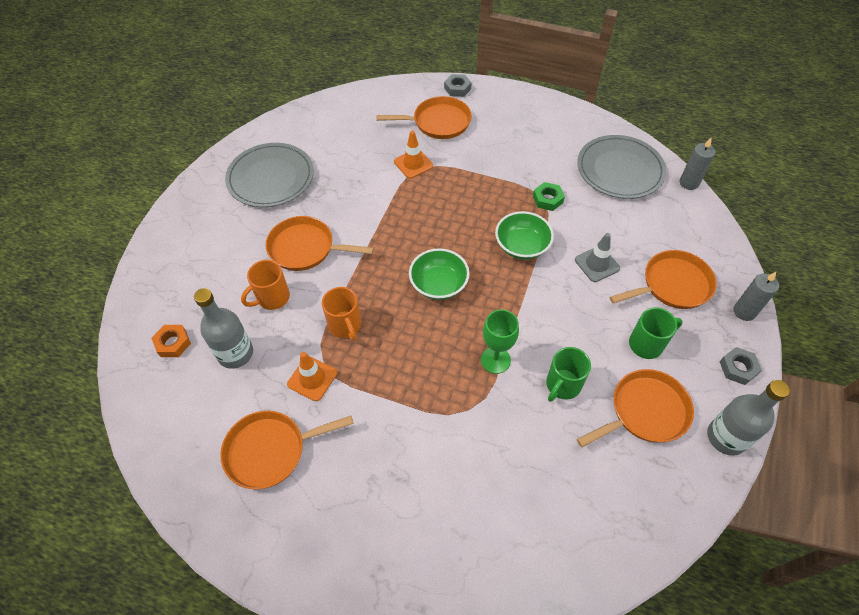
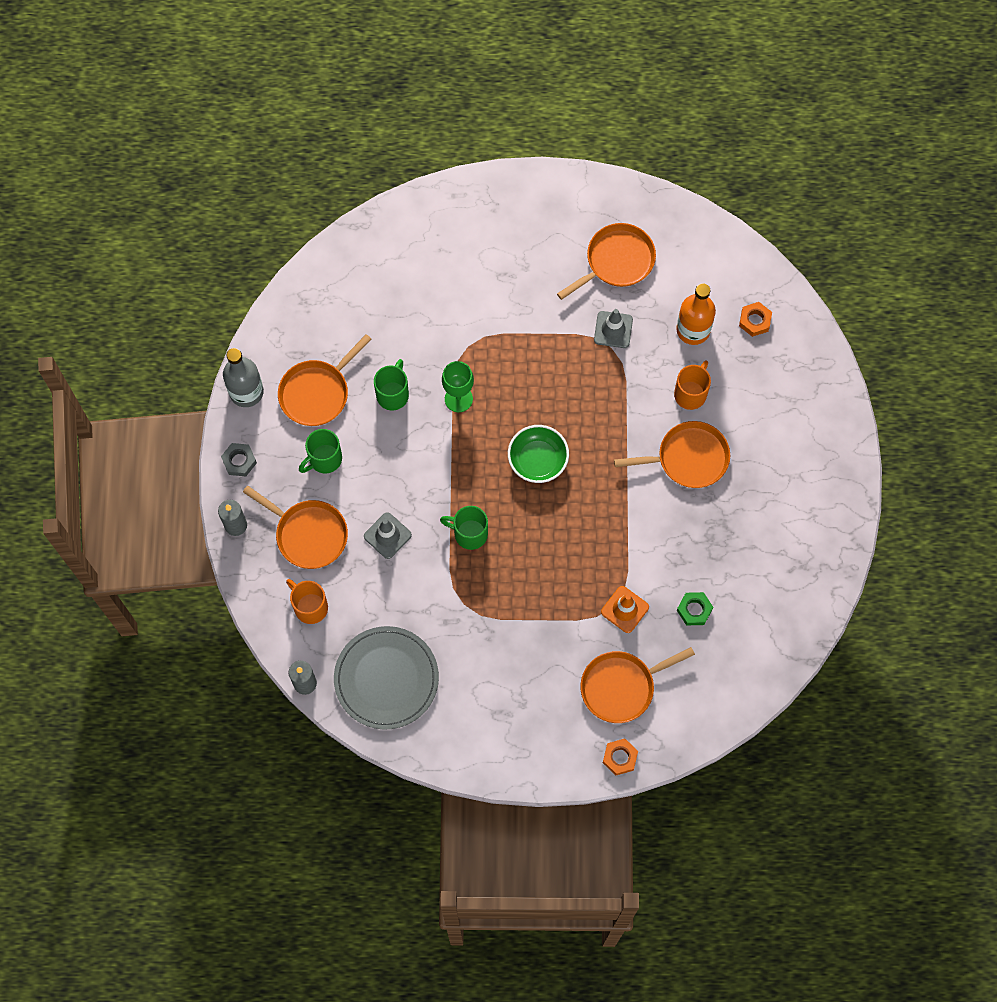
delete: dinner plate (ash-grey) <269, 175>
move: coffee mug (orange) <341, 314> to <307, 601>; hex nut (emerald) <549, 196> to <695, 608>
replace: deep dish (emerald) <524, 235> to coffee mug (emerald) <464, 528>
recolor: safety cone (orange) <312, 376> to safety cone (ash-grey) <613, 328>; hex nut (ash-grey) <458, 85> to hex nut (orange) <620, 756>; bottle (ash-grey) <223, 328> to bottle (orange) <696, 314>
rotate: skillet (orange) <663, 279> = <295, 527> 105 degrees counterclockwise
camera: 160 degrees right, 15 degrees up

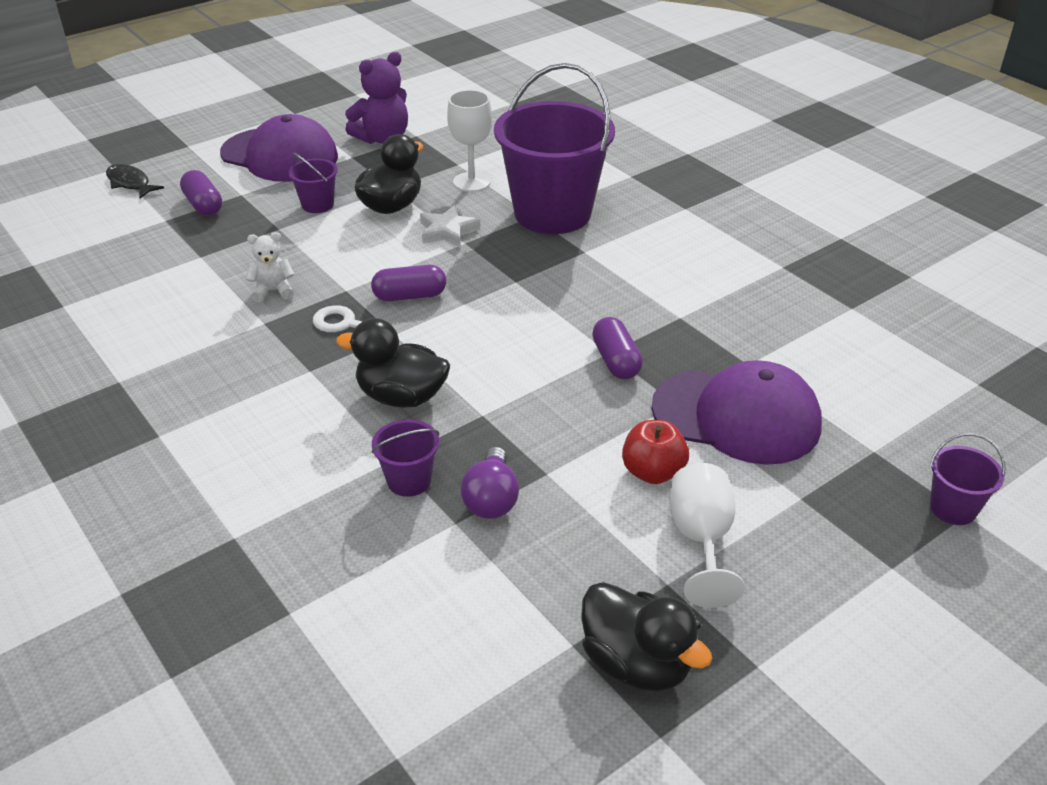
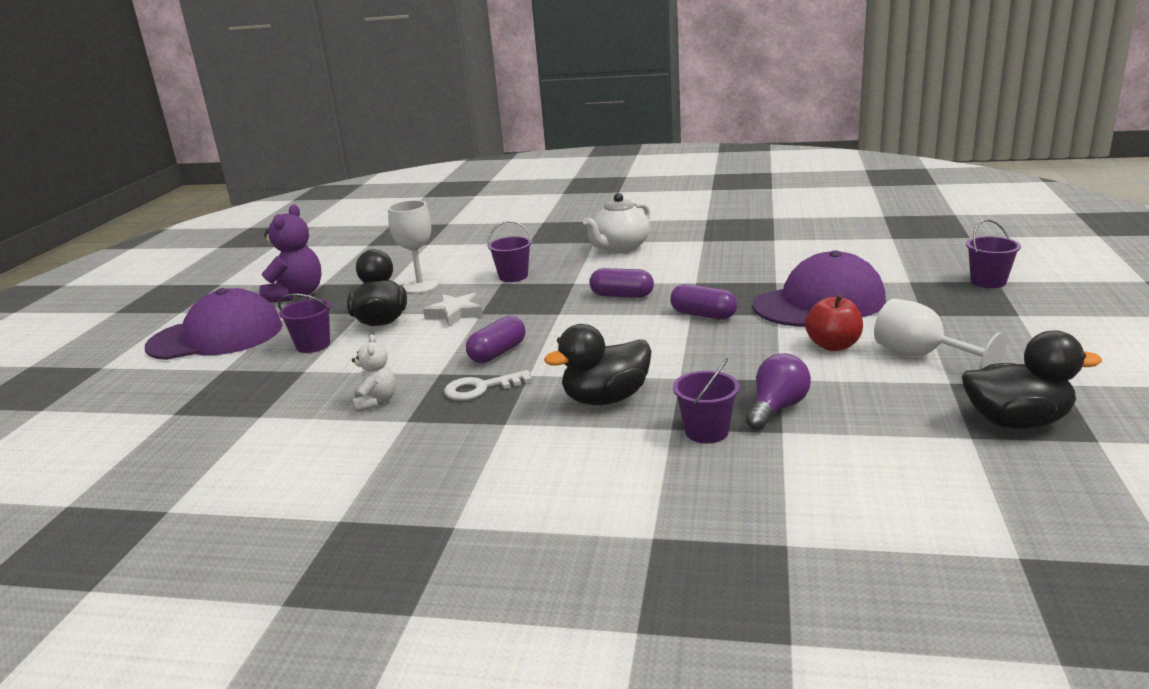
delete: fish figure (ebony) <135, 181>
insert: teapot (snow-white) <616, 223>
move: pill shape (violet) <201, 193> to <621, 283>
rotate: teddy (snow-white) <270, 267> = <374, 373> 135 degrees clockwise; lightbulb (violet) <489, 483> = <778, 391> 105 degrees counterclockwise
resize: bucket (violet) <554, 148> = <509, 251> x0.42
camera: 40 degrees left, 15 degrees down

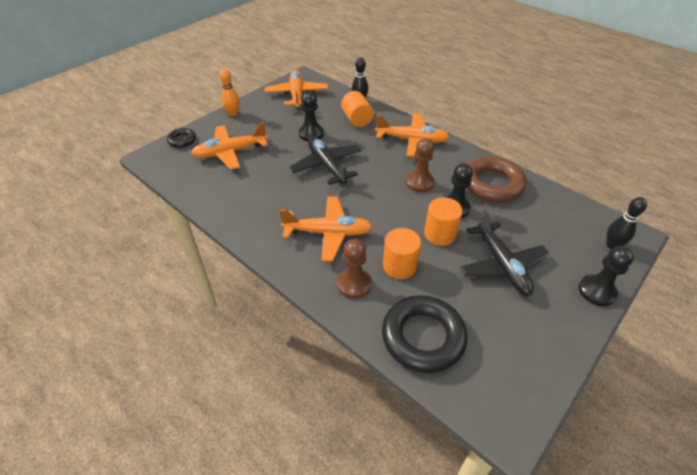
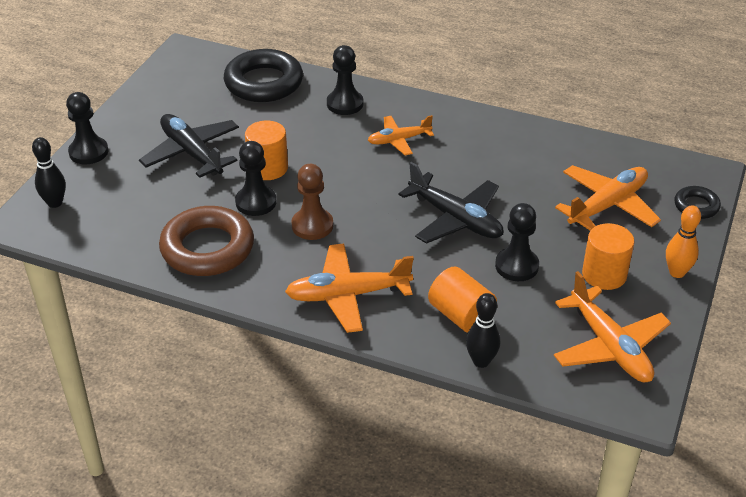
move: cylinder shape (orange) <402, 253> to <608, 256>
recolor: game pawn (russet) <354, 269> to game pawn (ebony) <345, 80>
resize: aeroplane (orange) <326, 228> = <401, 135> x0.62
camera: 160 degrees right, 5 degrees down

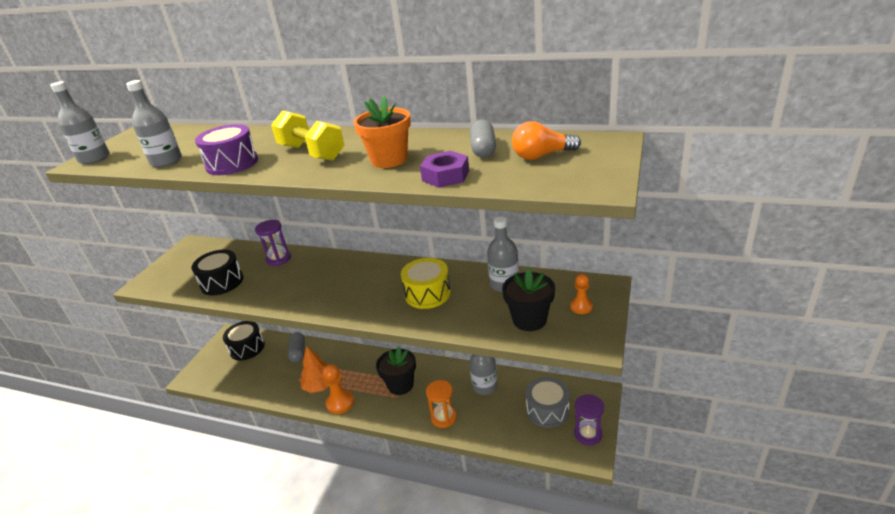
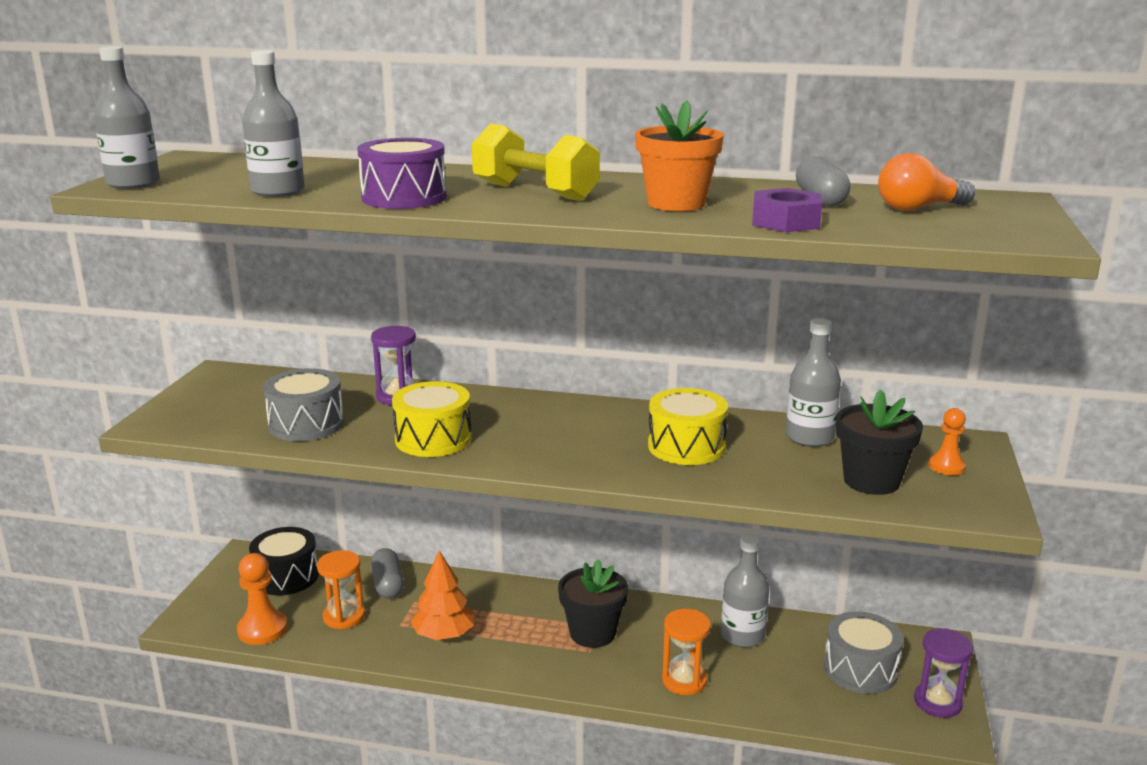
insert: sand timer (orange) <341, 589>; snare drum (yellow) <432, 419>
move: game pawn (orange) <338, 389> to <262, 599>
recolor: snare drum (ebony) <217, 272> to snare drum (ash-grey) <303, 404>
camera: 10 degrees left, 10 degrees down

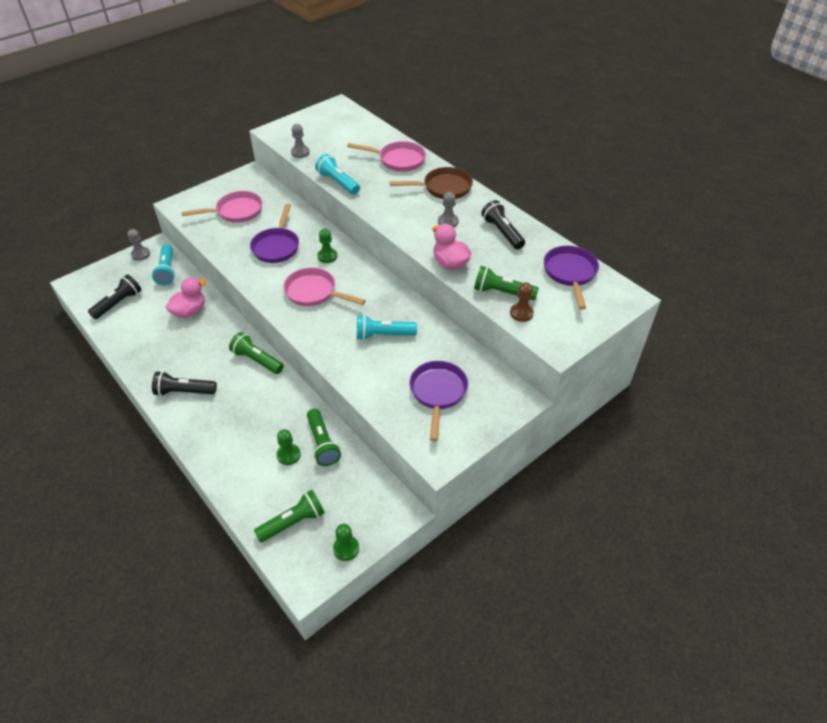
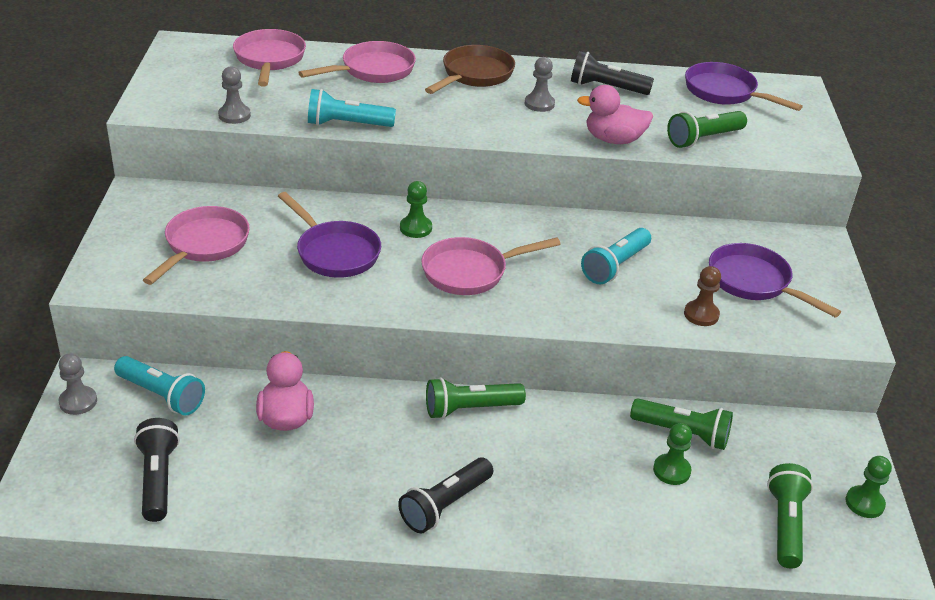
insert: skillet (pink) <269, 57>
move: game pawn (russet) <522, 302> to <702, 296>
camera: 50 degrees left, 10 degrees down

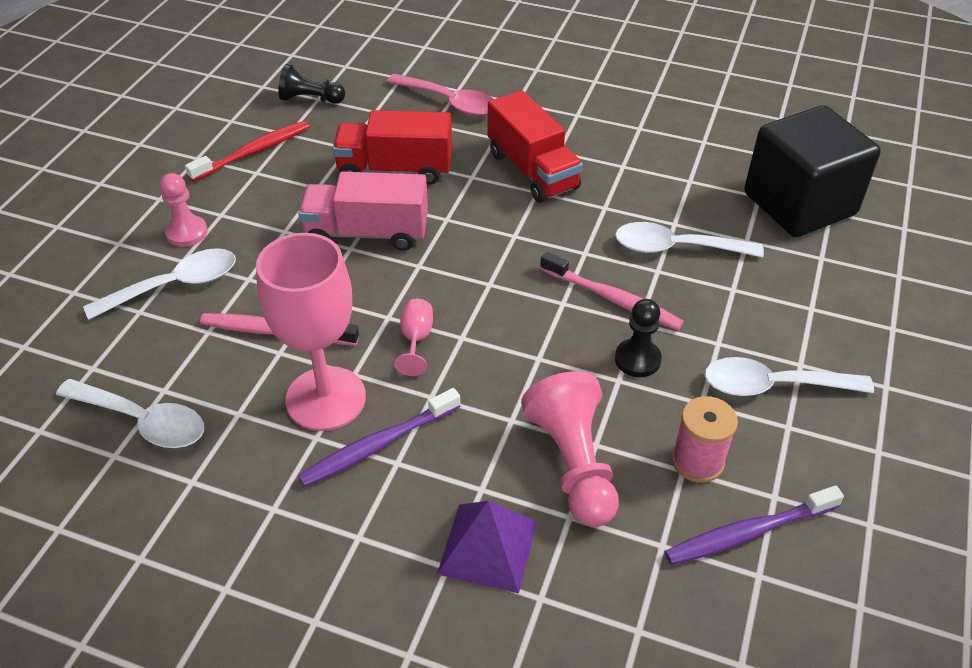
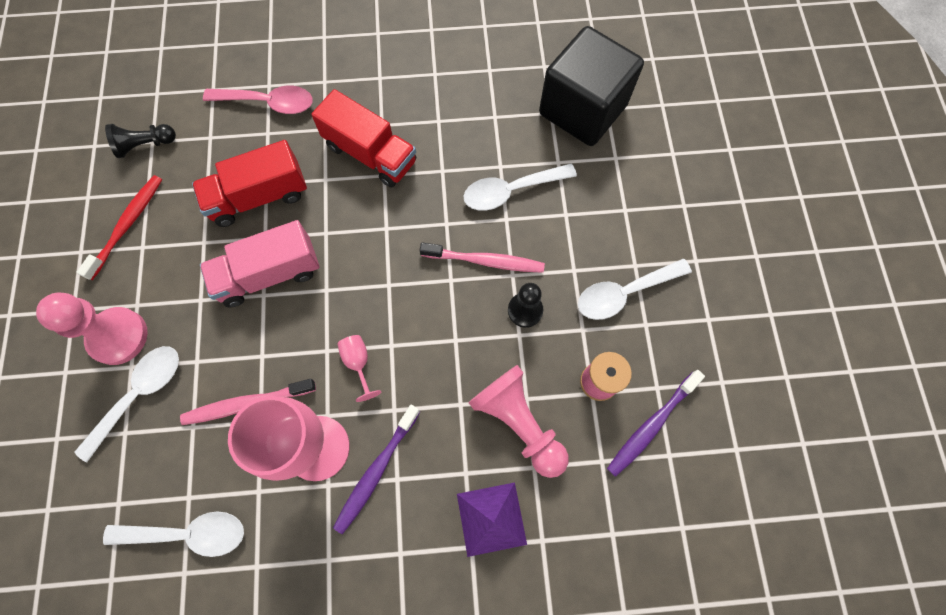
resize: game pawn (pink) <184, 210> = <92, 329> x1.61
camera: 25 degrees left, 25 degrees up

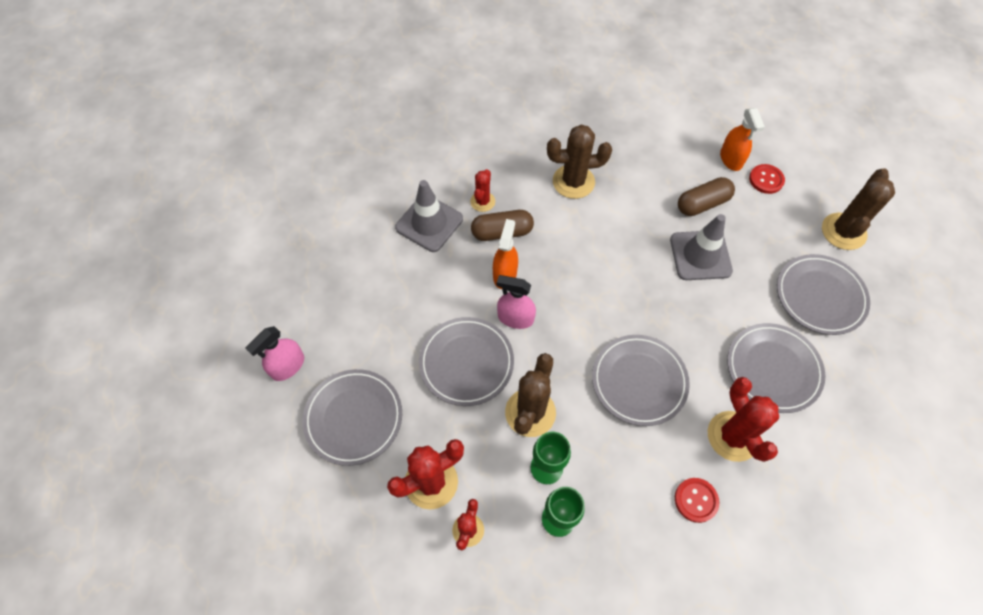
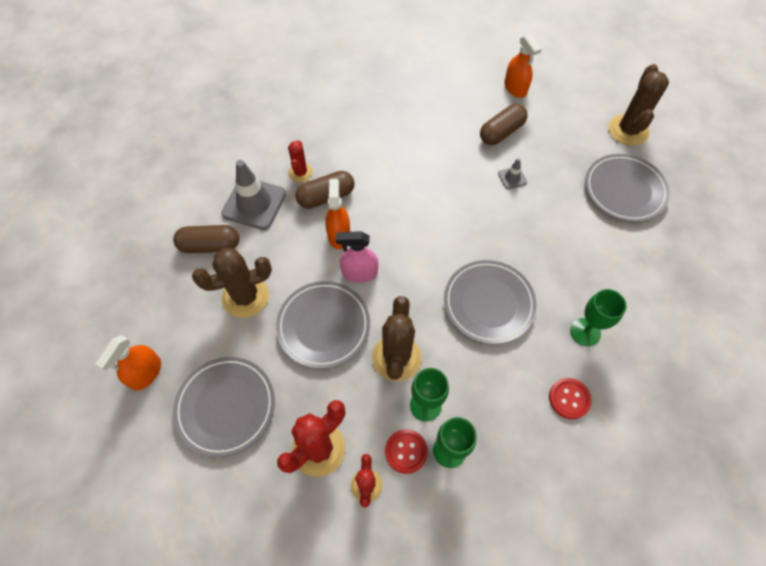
delete: dinner plate (ash-grey) <776, 368>
insert: pill shape (russet) <206, 239>
move: saguaro cactus (russet) <579, 162> to <232, 283>; shirt button (red) <767, 179> to <406, 451>
replace: saguaro cactus (red) <743, 419> to chalice (emerald) <598, 317>
recolor: sprayer (pink) <275, 353> to sprayer (orange) <128, 363>
resize: safety cone (ash-grey) <701, 247> = <512, 174> x0.46
camera: 15 degrees left, 0 degrees up

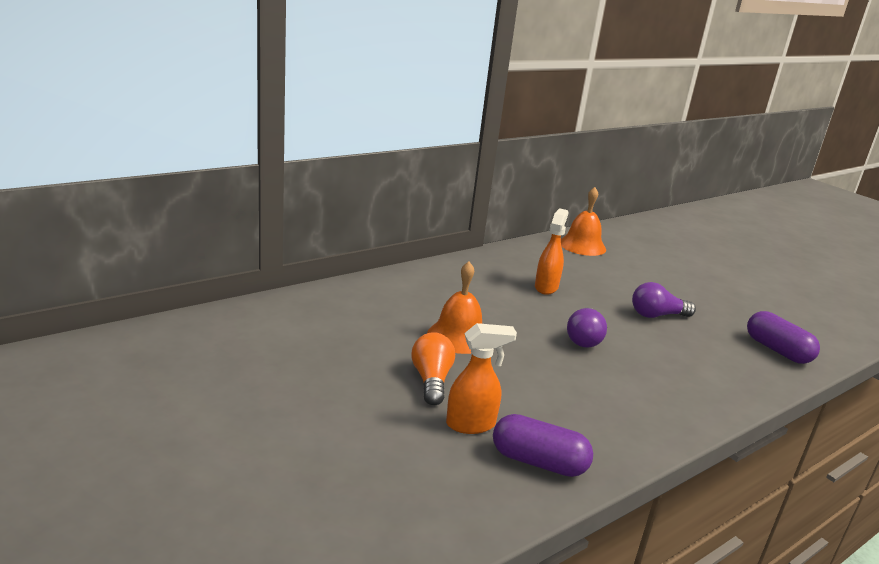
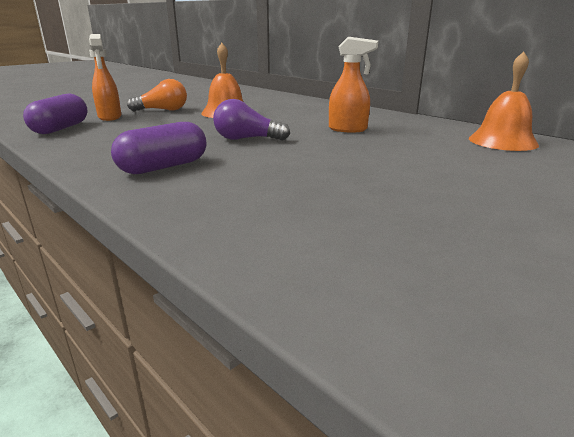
delete: lightbulb (violet) <664, 300>
move: pill shape (violet) <783, 337> to <158, 148>
camera: 85 degrees right, 0 degrees up

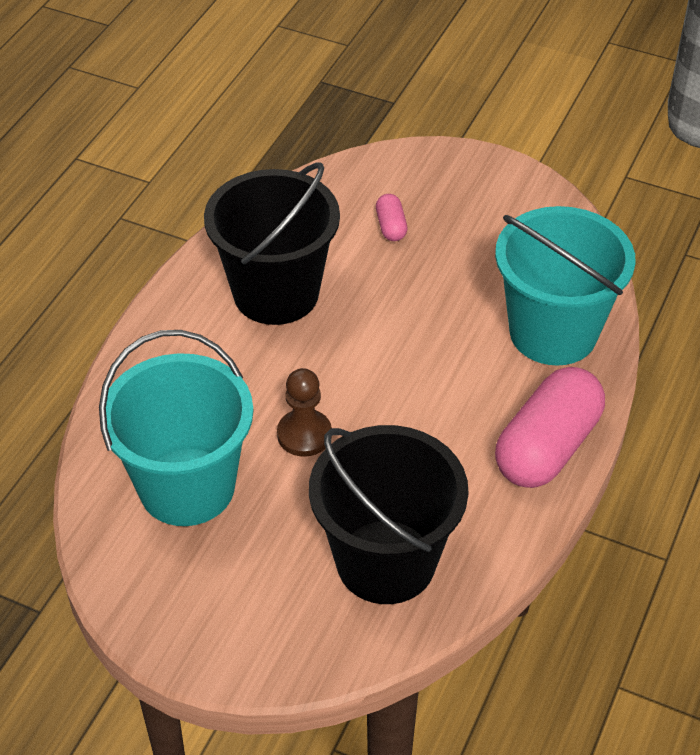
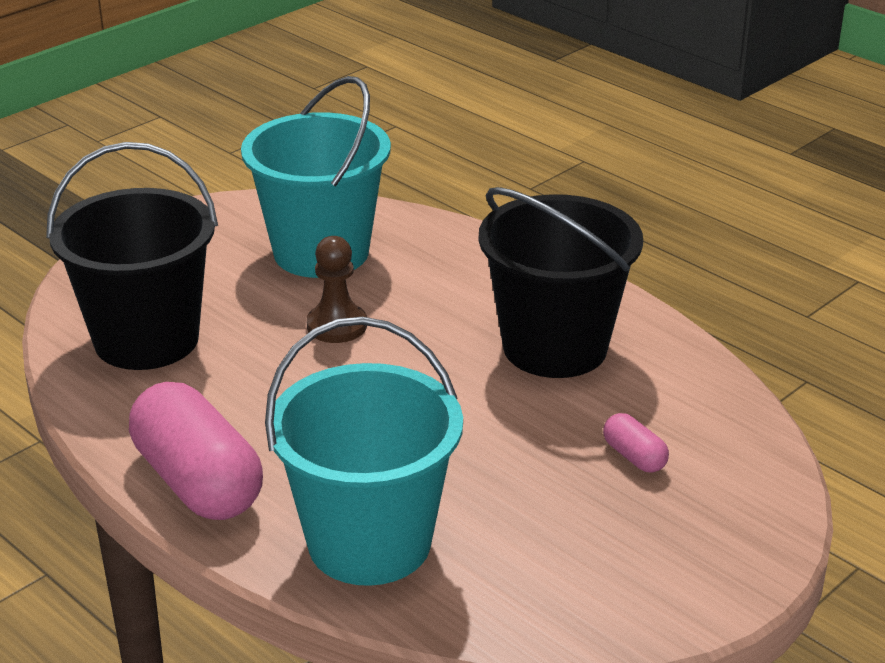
rotate: pill shape (pink) <391, 217> = <636, 443> 45 degrees clockwise
camera: 110 degrees right, 15 degrees down

